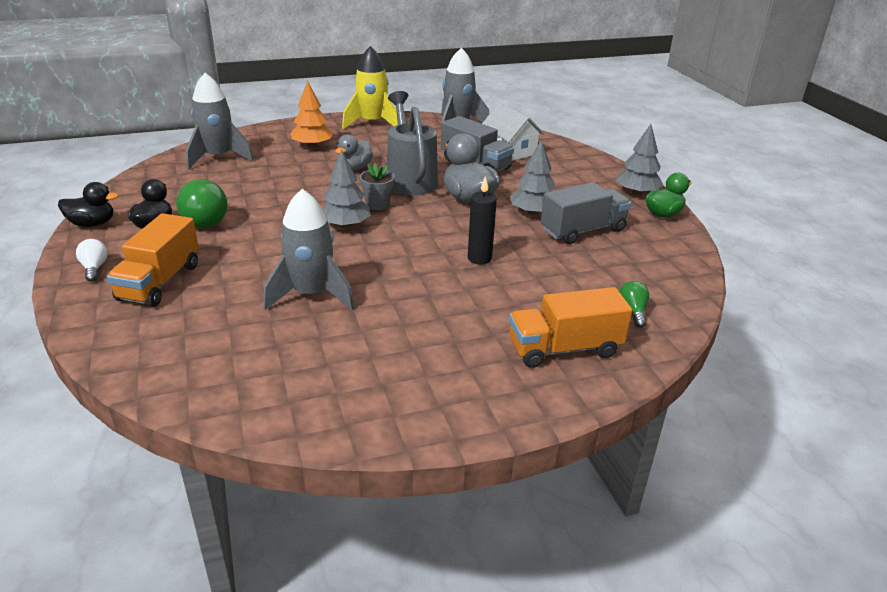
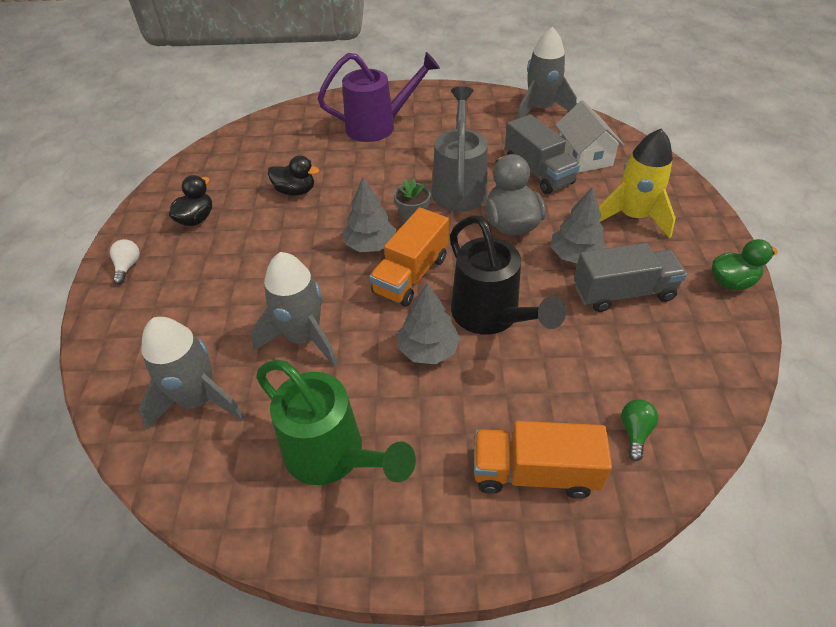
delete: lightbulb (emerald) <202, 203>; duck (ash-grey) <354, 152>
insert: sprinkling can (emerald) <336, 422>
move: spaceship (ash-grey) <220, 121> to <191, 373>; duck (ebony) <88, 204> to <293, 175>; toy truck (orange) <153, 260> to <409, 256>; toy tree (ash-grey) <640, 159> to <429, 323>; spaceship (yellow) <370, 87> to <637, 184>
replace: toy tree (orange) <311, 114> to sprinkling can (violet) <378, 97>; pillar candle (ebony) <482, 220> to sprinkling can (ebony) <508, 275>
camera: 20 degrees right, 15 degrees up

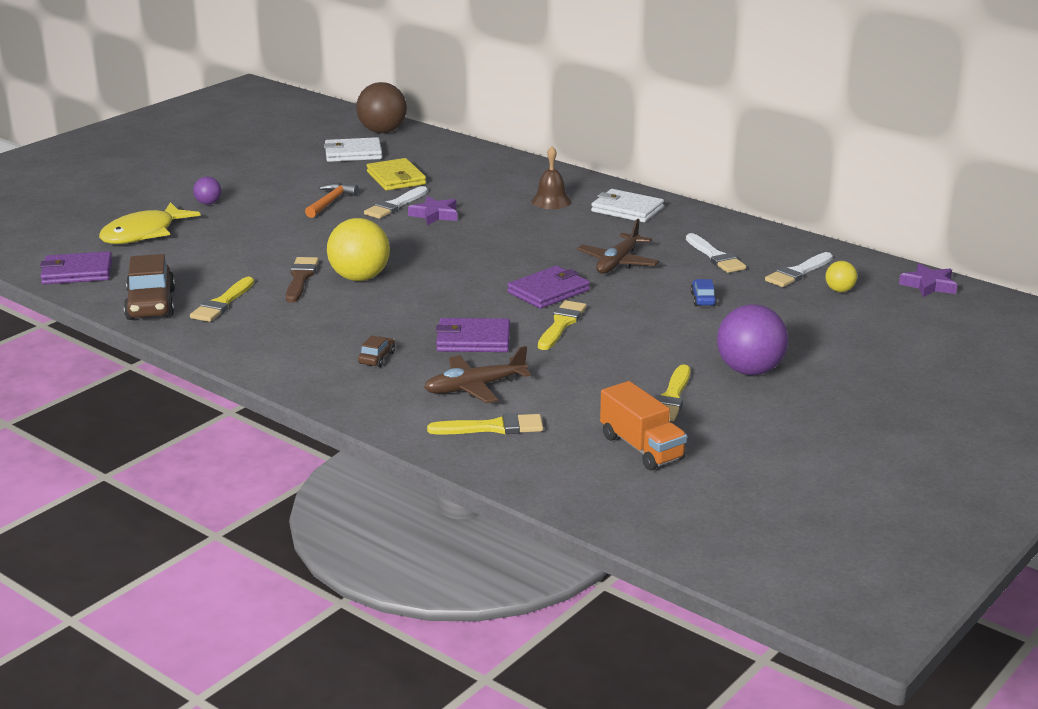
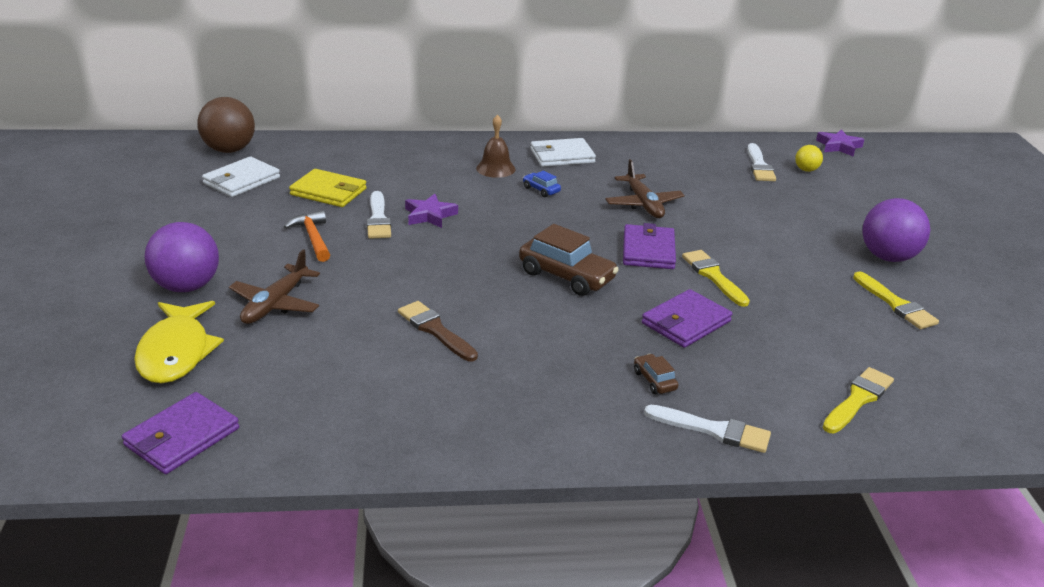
delete: brush (yellow) <222, 299>; sphere (yellow) <358, 249>; toy truck (orange) <643, 425>
move: aeroplane (russet) <477, 374> to <274, 286>; car (russet) <149, 287> to <569, 260>; car (blue) <703, 292> to <542, 184>; brush (snow-white) <716, 253> to <707, 429>
resize: sphere (violet) <207, 190> = <182, 257> x2.03
camera: 45 degrees left, 5 degrees up

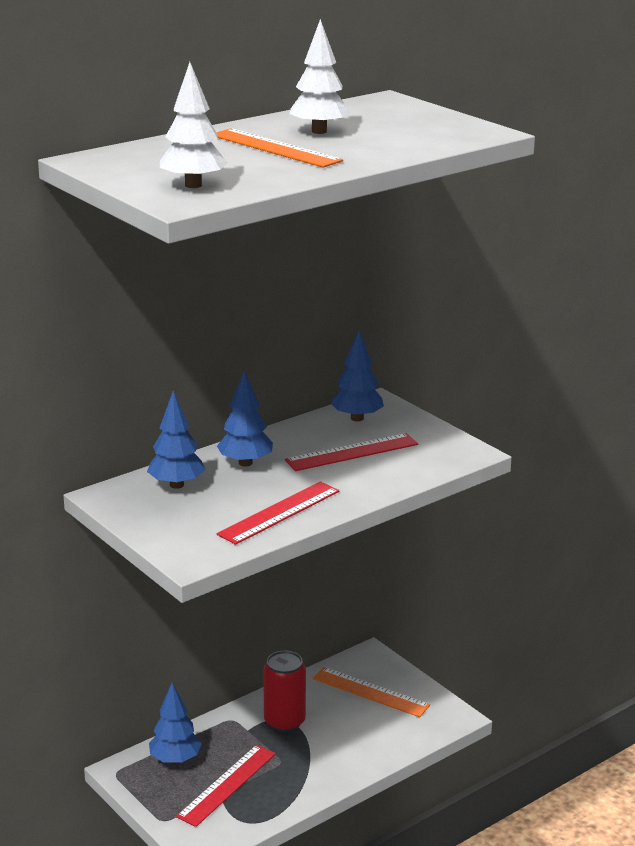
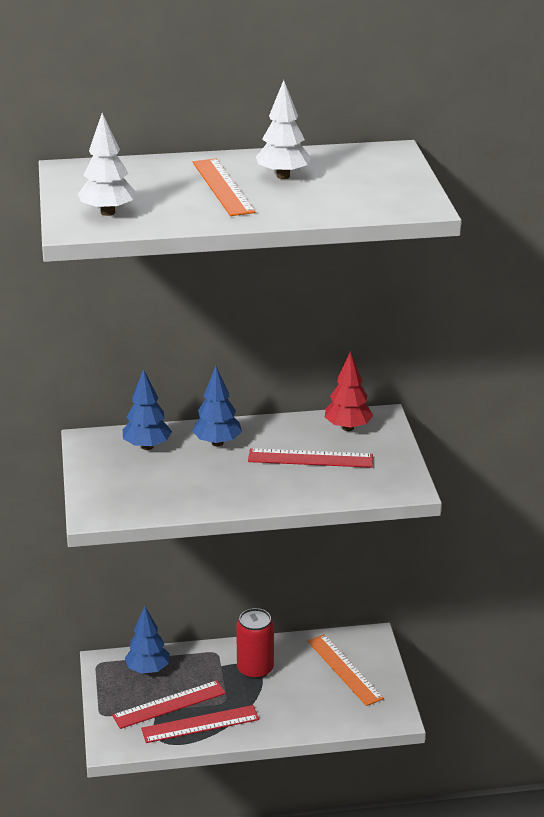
move: measuring stick (red) <277, 513> to <200, 724>
recolor: toy tree (blue) <357, 375> to toy tree (red) <349, 391>
camera: 30 degrees right, 5 degrees up

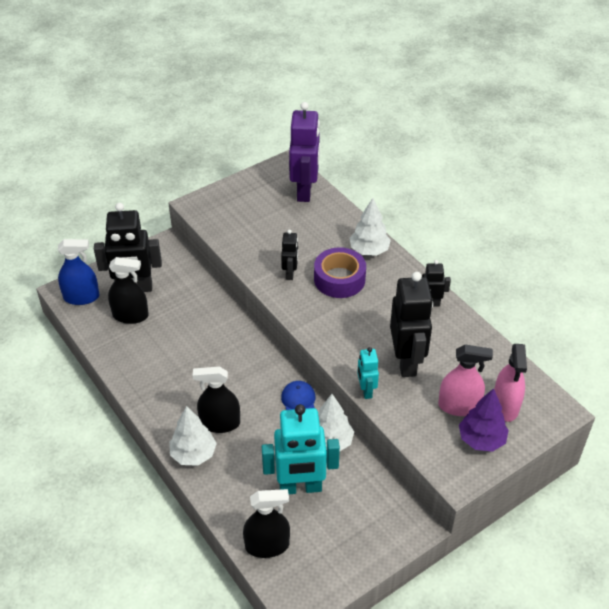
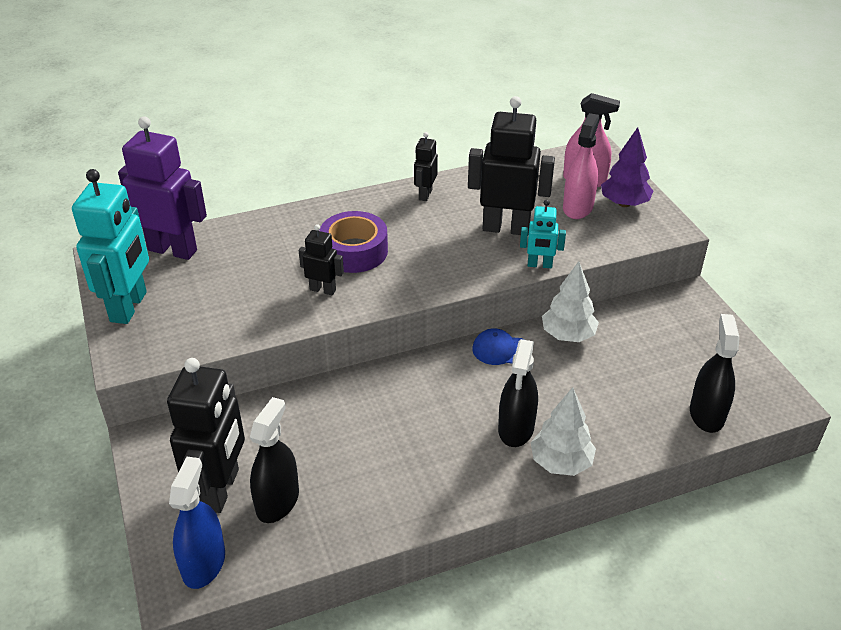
delete: toy tree (snow-white) <370, 227>
move: robot figure (turquoise) <301, 449> to <110, 246>
camera: 75 degrees left, 5 degrees down

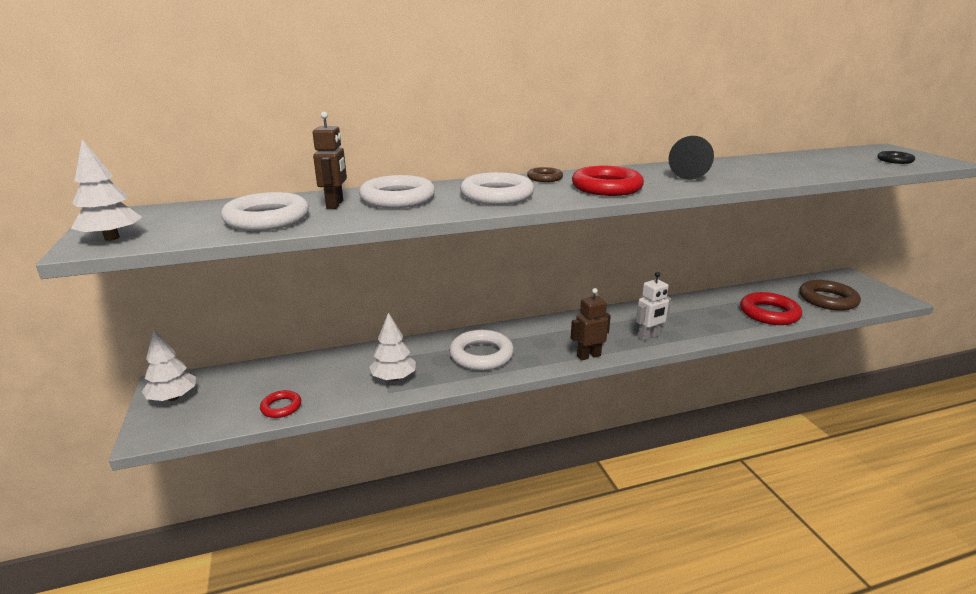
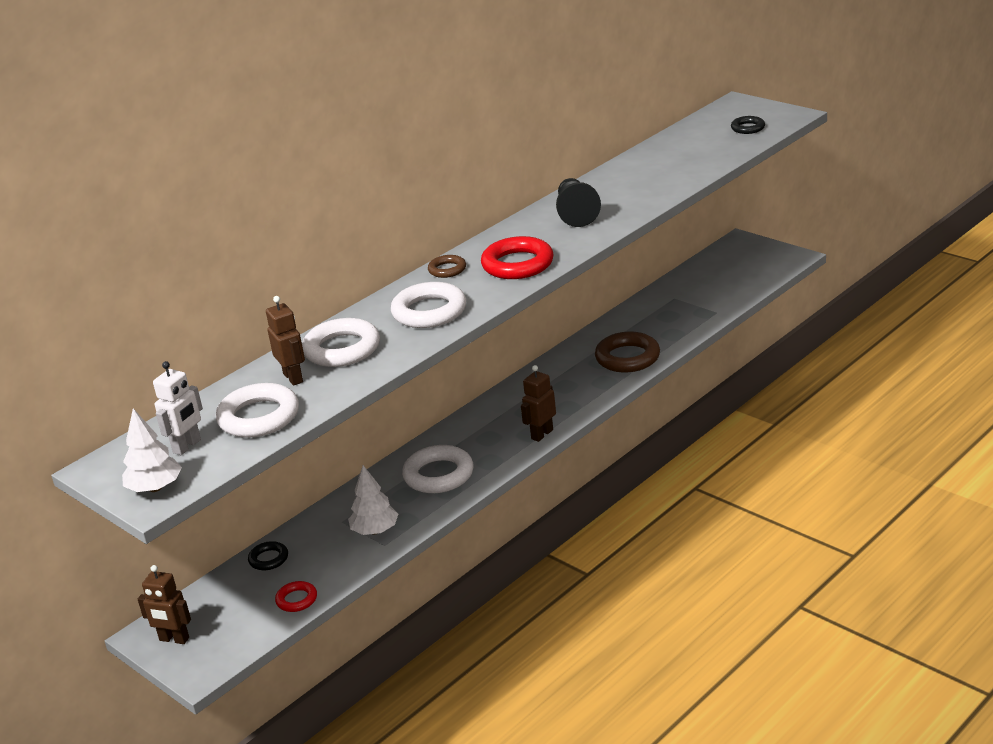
delete: torus (red) <771, 308>
insert: torus (ebony) <268, 555>
move: robot figure (snow-white) <653, 306> to <178, 408>; torus (russet) <830, 295> to <627, 352>
replace: toy tree (snow-white) <169, 365> to robot figure (russet) <164, 604>
camera: 25 degrees left, 5 degrees up

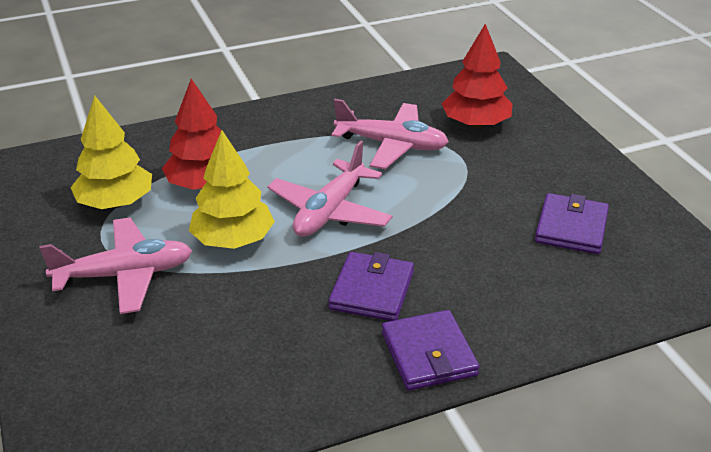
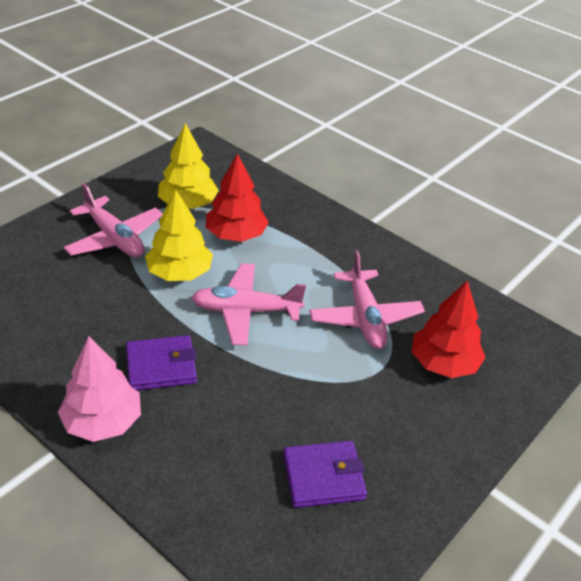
replace: card wallet (violet) <430, 350> to toy tree (pink) <99, 389>
camera: 60 degrees right, 5 degrees up

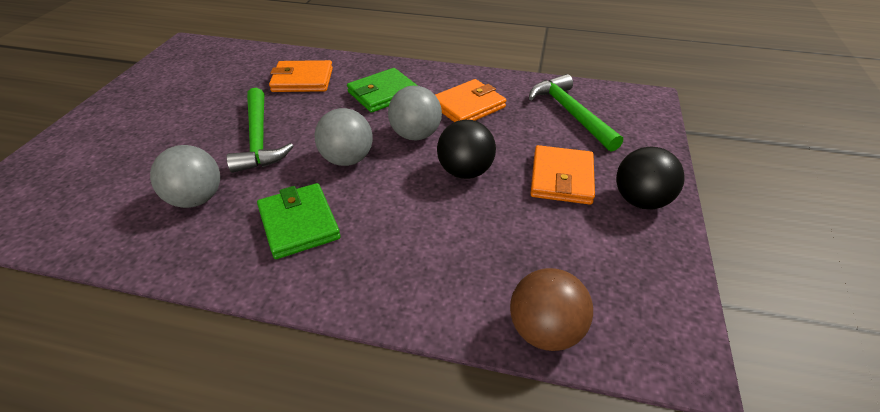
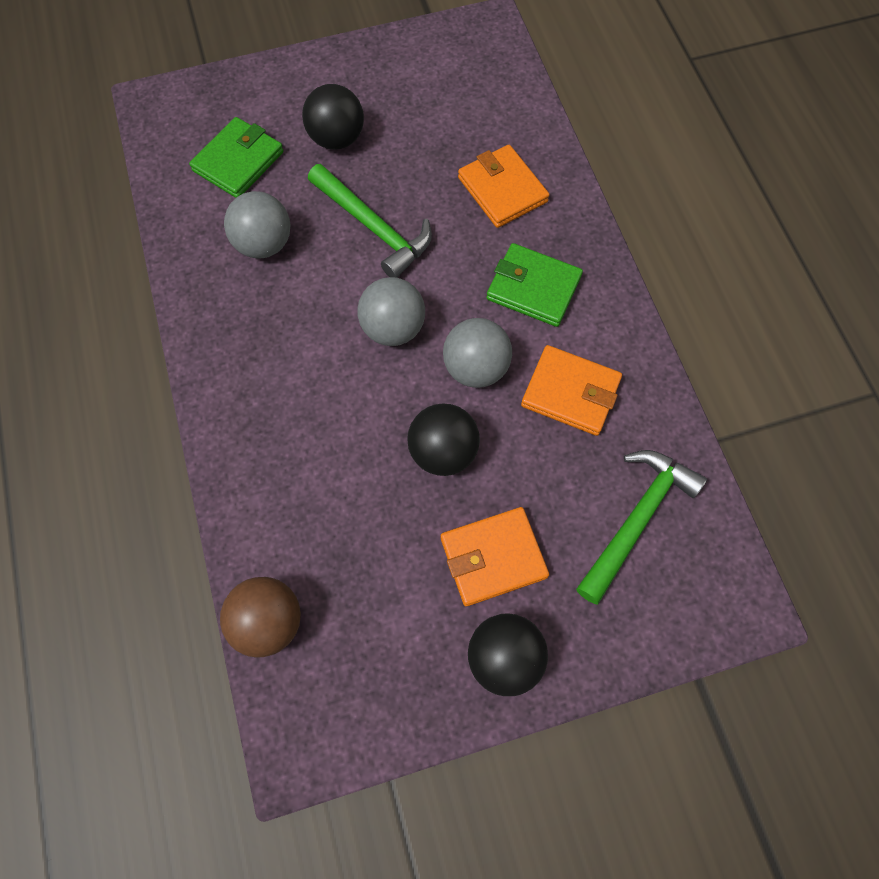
insert: sphere (ebony) <333, 117>
move: card wallet (emerald) <299, 221> to <236, 157>
rotate: claw hammer (emerald) <259, 130> = <370, 221> 90 degrees counterclockwise
camera: 60 degrees right, 25 degrees up

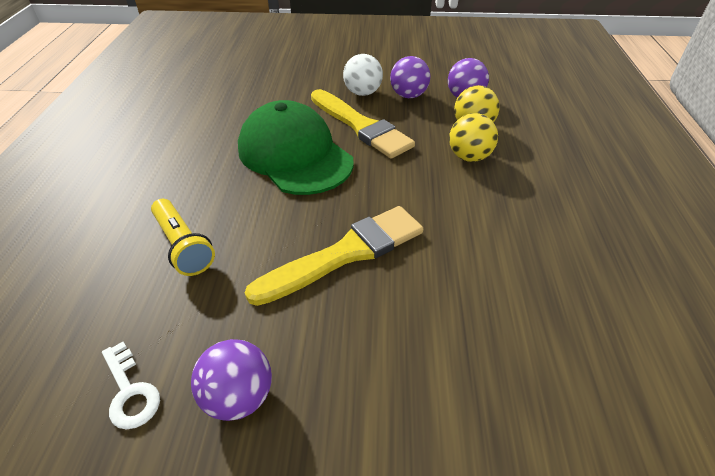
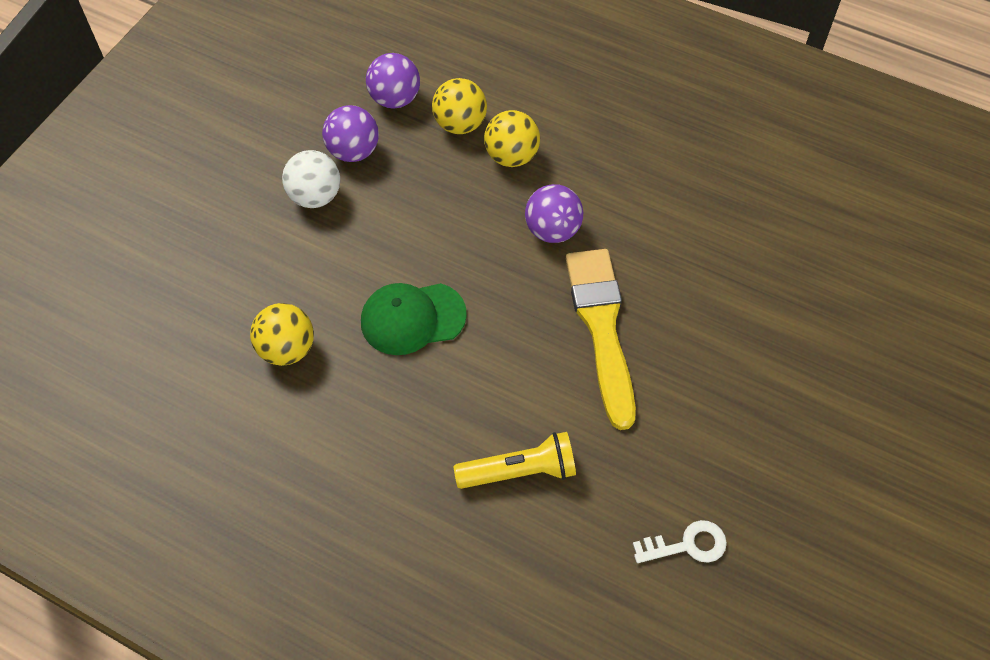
delete: brush (yellow) <363, 123>
insert: sphere (yellow) <282, 334>
move: sphere (violet) <231, 380> to <554, 213>
resize: peaked cap (emerald) <296, 147> = <414, 319> x0.61
camera: 65 degrees left, 15 degrees up

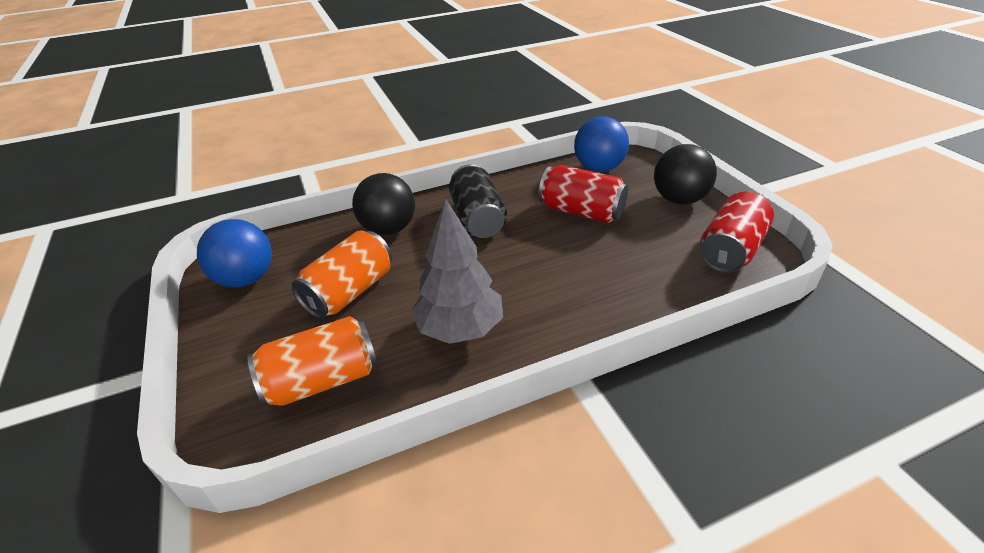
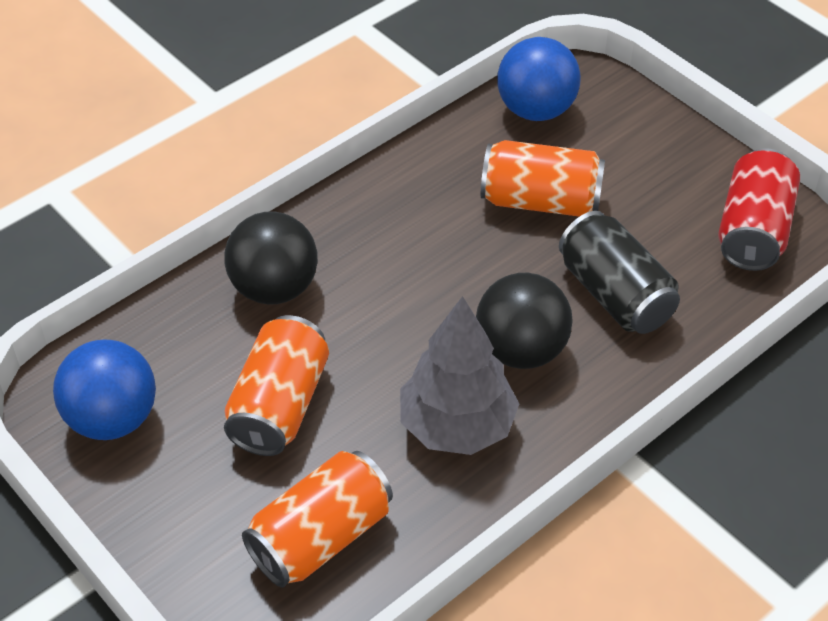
move: sphere (ebony) <685, 174> to <524, 321>; soda can (ebony) <478, 201> to <619, 272>
recolor: soda can (red) <583, 194> to soda can (orange) <543, 178>
camera: 20 degrees left, 10 degrees up

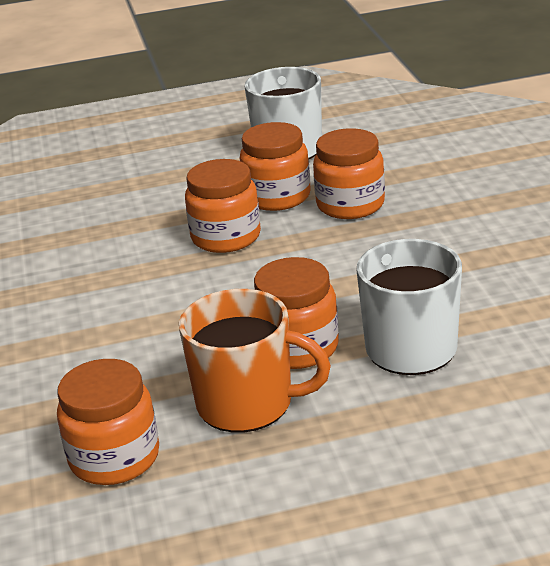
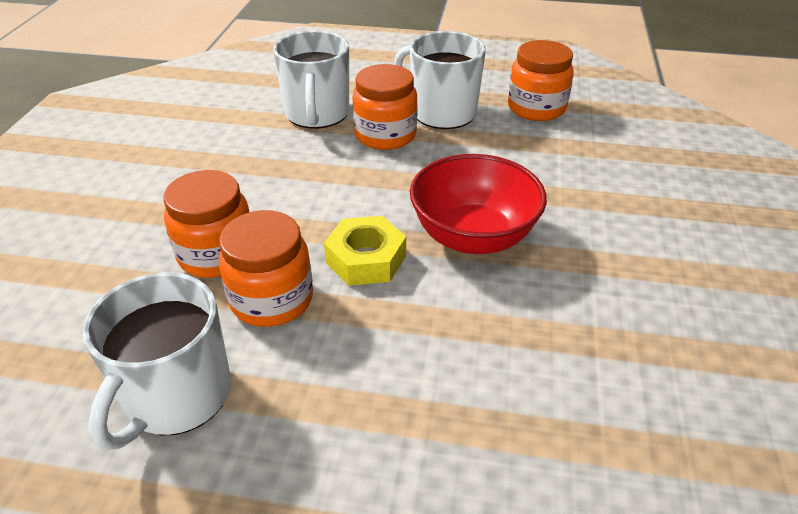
insert: deep dish (red) <478, 204>
replace: jar (orange) <223, 206> to hex nut (yellow) <365, 251>
recolor: coffee mug (orange) <255, 361> to coffee mug (snow-white) <440, 80>
camera: 160 degrees left, 10 degrees up

